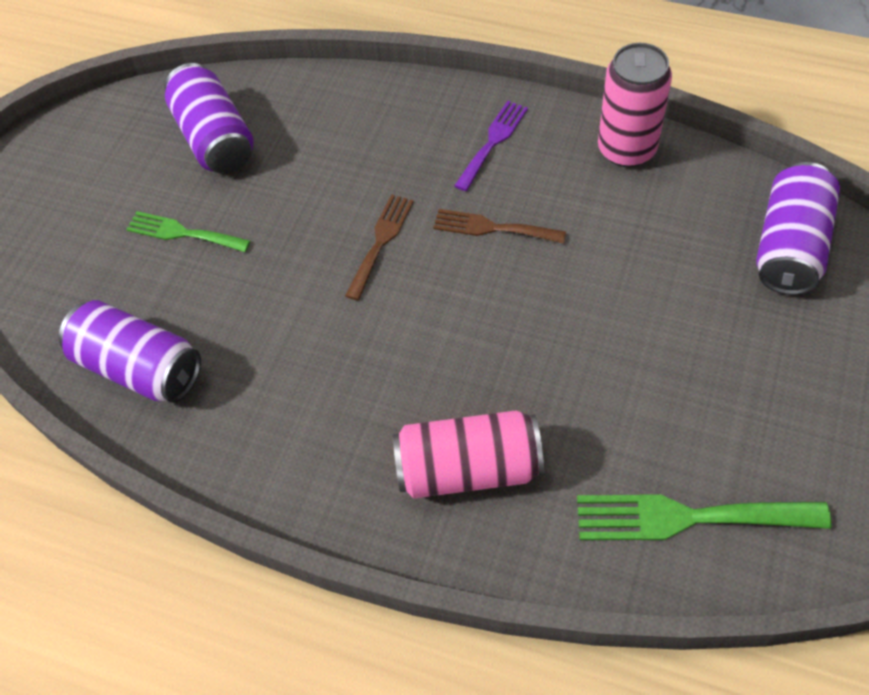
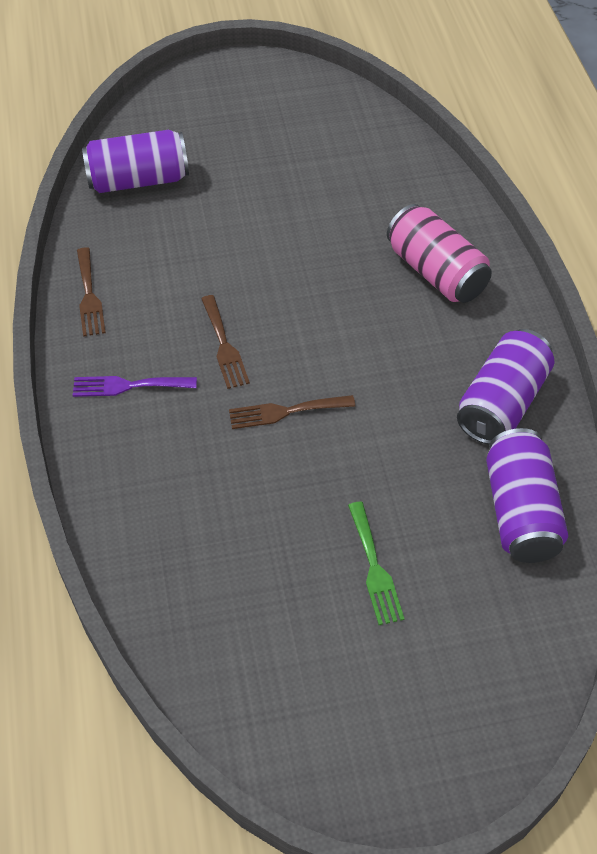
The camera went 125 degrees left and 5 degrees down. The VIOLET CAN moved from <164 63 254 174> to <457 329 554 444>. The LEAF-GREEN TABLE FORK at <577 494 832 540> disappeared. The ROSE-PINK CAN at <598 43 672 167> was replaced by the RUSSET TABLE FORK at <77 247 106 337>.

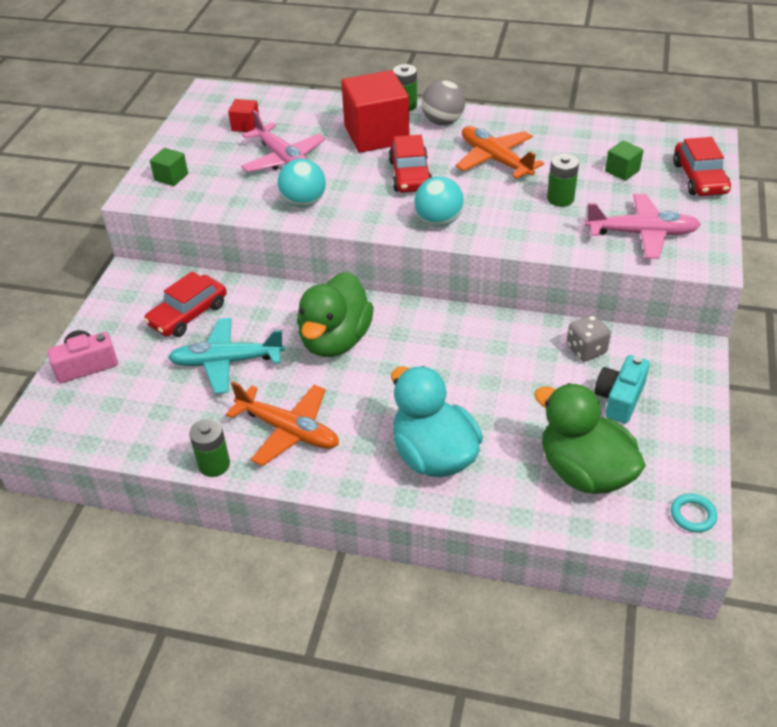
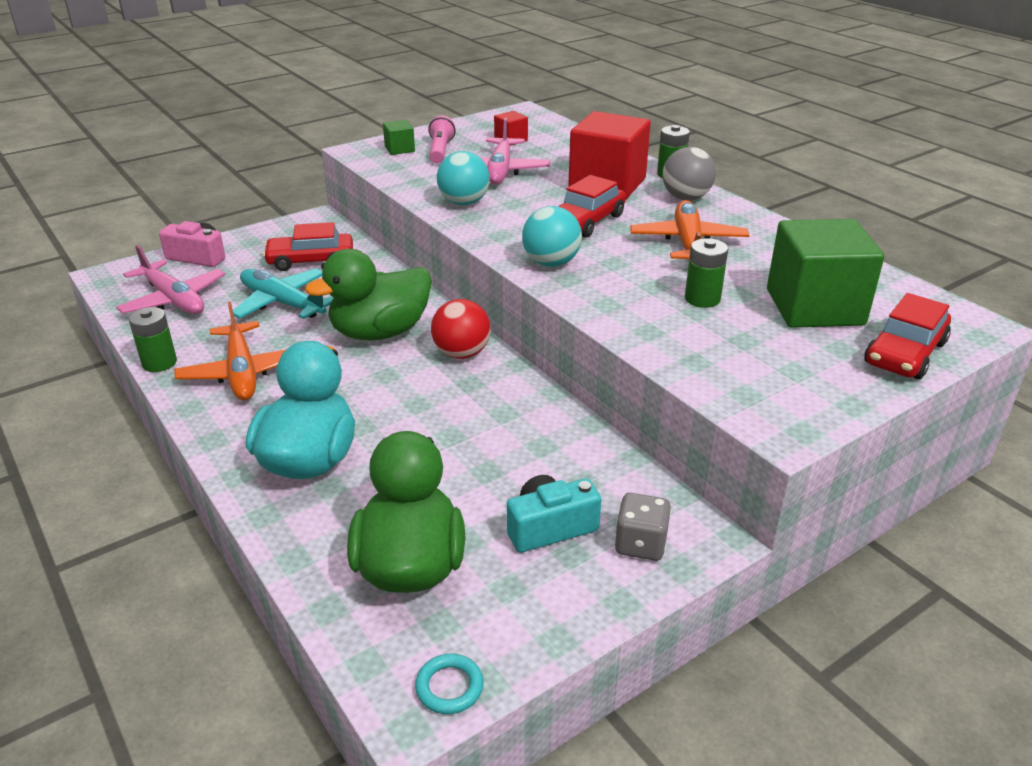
The camera went 40 degrees right and 10 degrees down. The GRAY GAME DIE moved from <567 315 611 362> to <614 493 671 561>. The ROSE-PINK AEROPLANE moved from <585 194 701 259> to <116 245 226 314>. The LEAF-GREEN SOLID CUBE at <605 140 644 181> changed to 2.25 times the size. The ROSE-PINK FLASHLIGHT at <428 115 456 163> appeared. The SCARLET PLAY BALL at <431 299 491 359> appeared.

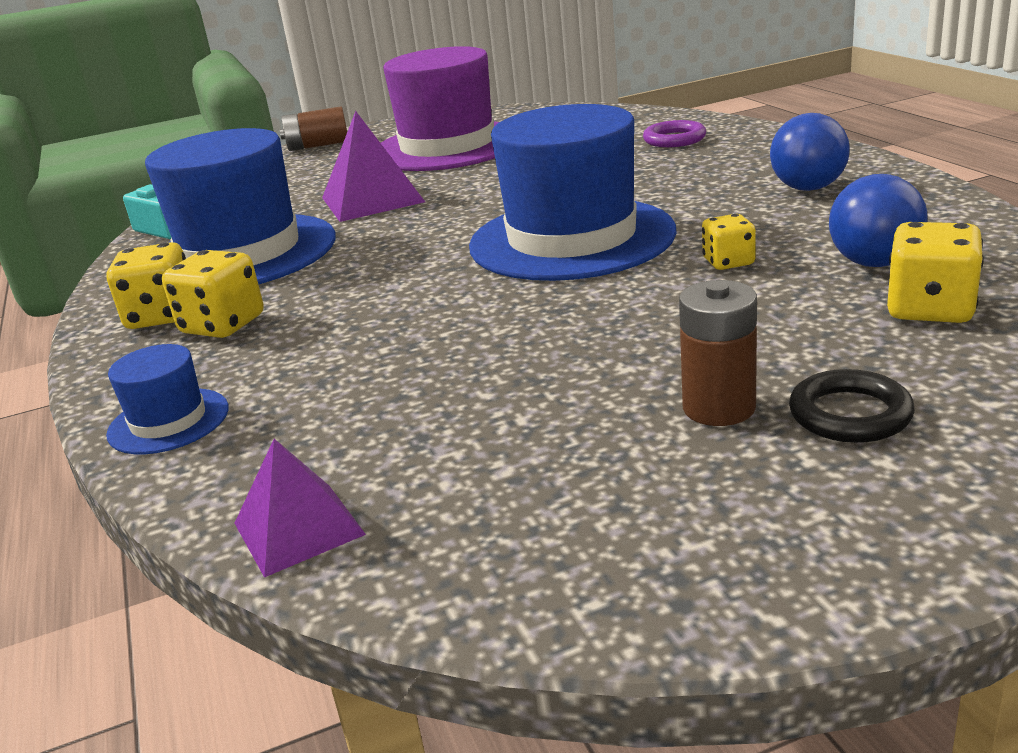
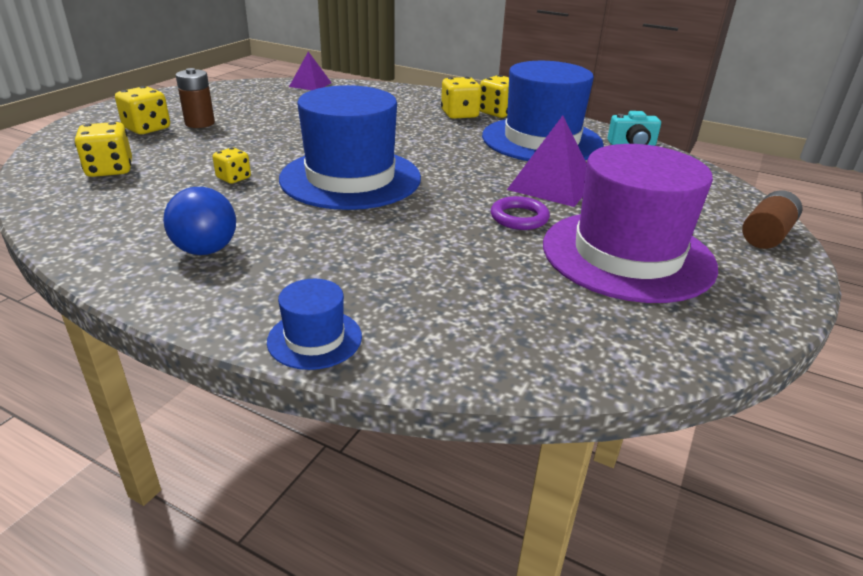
The camera went 135 degrees right and 5 degrees up. The COBALT TOP HAT moved from <106 344 229 454> to <267 279 362 370>. The VIOLET TORUS moved from <643 120 706 147> to <491 196 550 230>. The BLACK TORUS at <789 369 915 443> was replaced by the GOLDEN GAME DIE at <115 86 170 134>. The COBALT PLAY BALL at <829 174 927 267> disappeared.

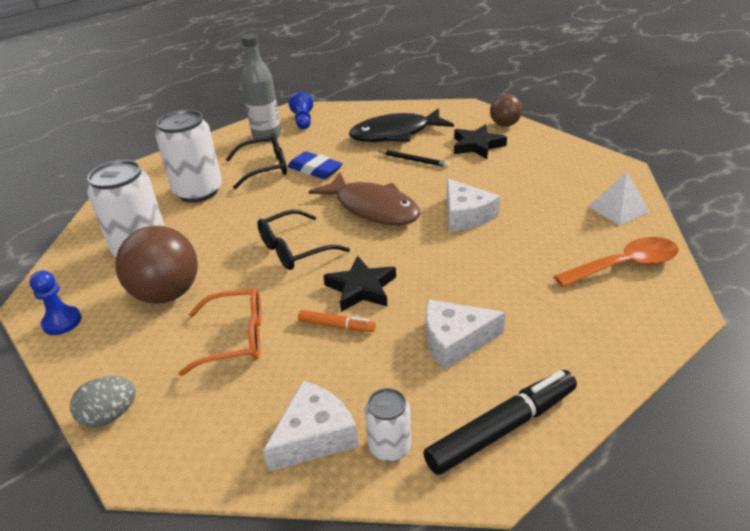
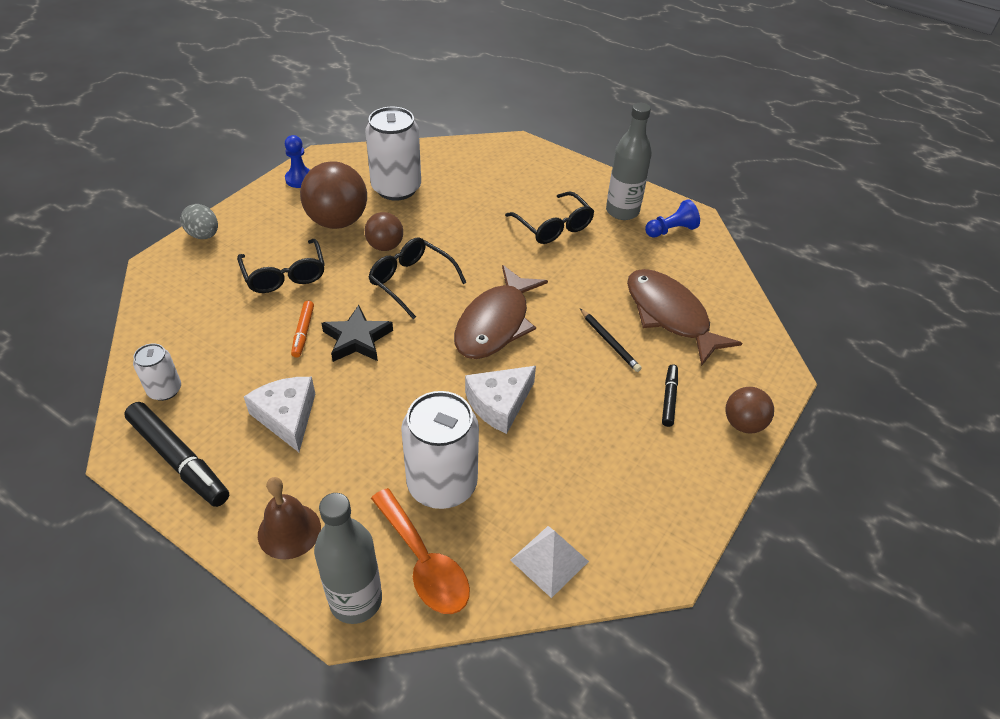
The camera went 70 degrees right and 10 degrees up. The PURE WHITE CAN moved from <155 110 222 202> to <401 391 479 509>. The ORANGE EYEGLASSES at <178 287 262 376> became the BLACK EYEGLASSES at <237 239 325 293>. The PURE WHITE CHEESE at <263 381 359 471> disappeared. The COBALT GUM ERASER at <287 151 343 179> disappeared. The BLACK FISH FIGURE at <349 108 454 142> became the RUSSET FISH FIGURE at <627 269 742 366>. The BLACK PENCIL at <378 150 449 168> turned 45 degrees counterclockwise. The BLACK STAR SHAPE at <454 125 507 159> was replaced by the BLACK FELT PEN at <662 364 678 427>. The RUSSET BELL at <258 477 321 560> appeared. The GRAY FLASK at <314 493 382 624> appeared. The RUSSET PLAY BALL at <365 212 403 251> appeared.

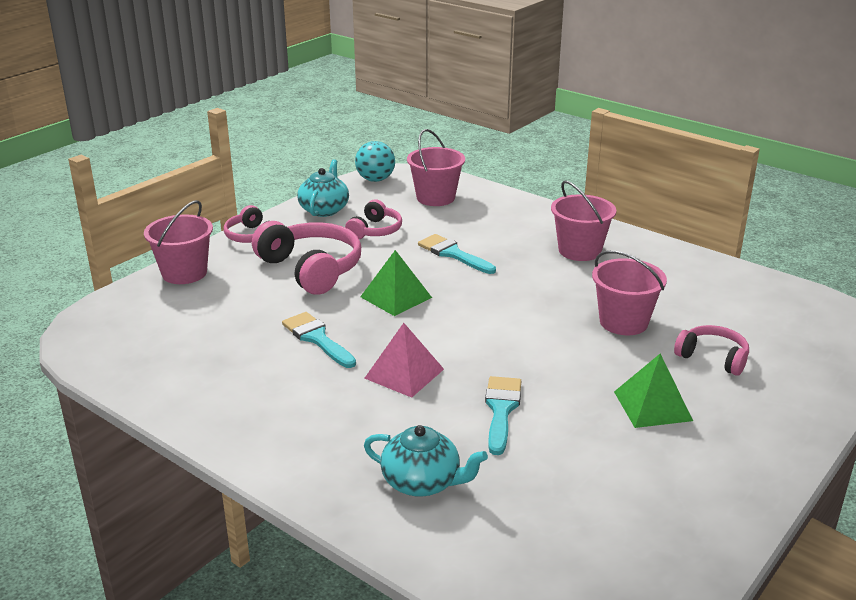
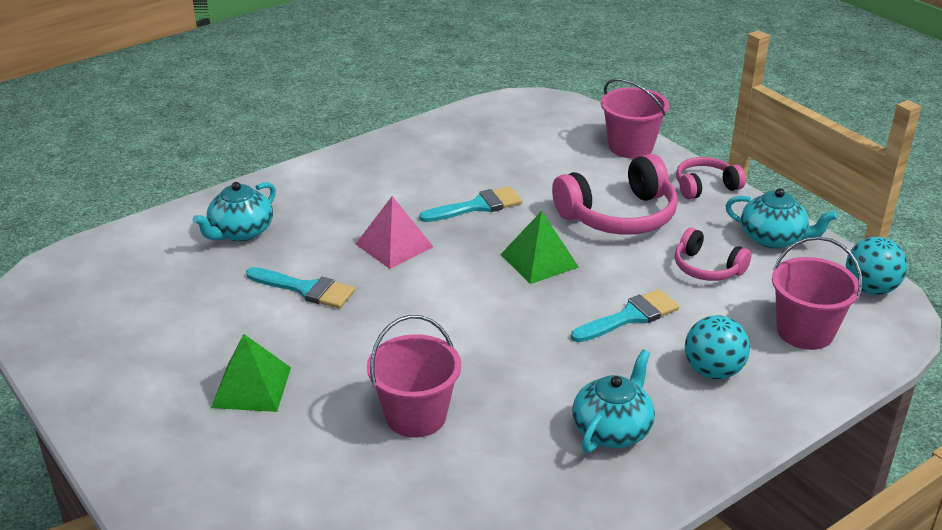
The camera went 105 degrees right and 5 degrees up. The ROSE-PINK BUCKET at <551 181 616 261> was replaced by the AQUA CHINA TEAPOT at <572 350 655 453>. The ROSE-PINK HEADPHONES at <674 325 749 376> disappeared. The AQUA PLAY BALL at <685 315 750 379> appeared.

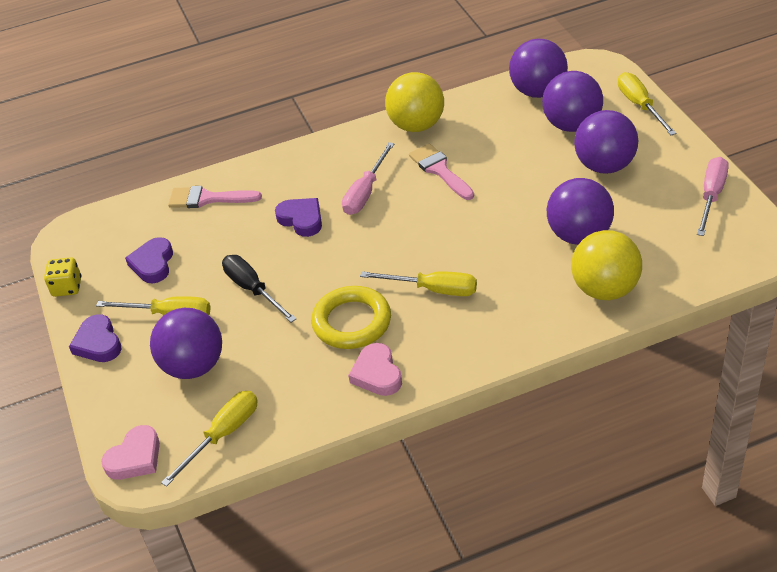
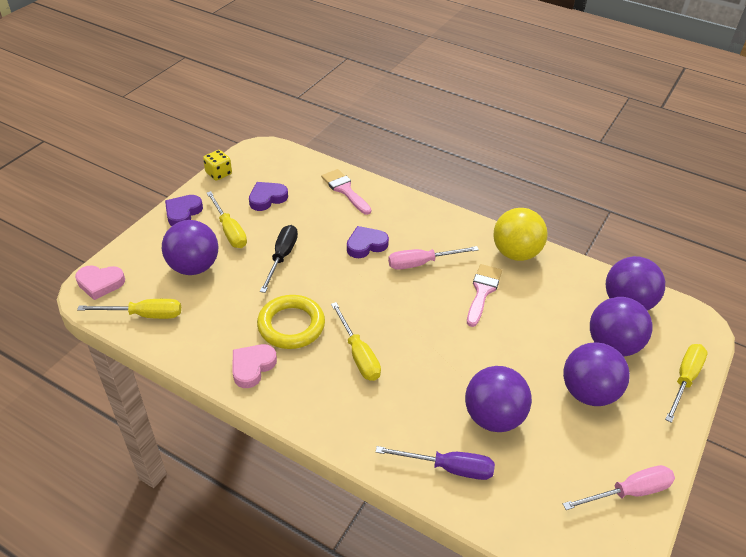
The camera went 45 degrees right and 0 degrees up. The VIOLET HEART SHAPE at <275 198 322 237> turned 120 degrees counterclockwise. The GOLDEN PLAY BALL at <571 230 642 300> was replaced by the VIOLET SCREWDRIVER at <376 446 495 480>.

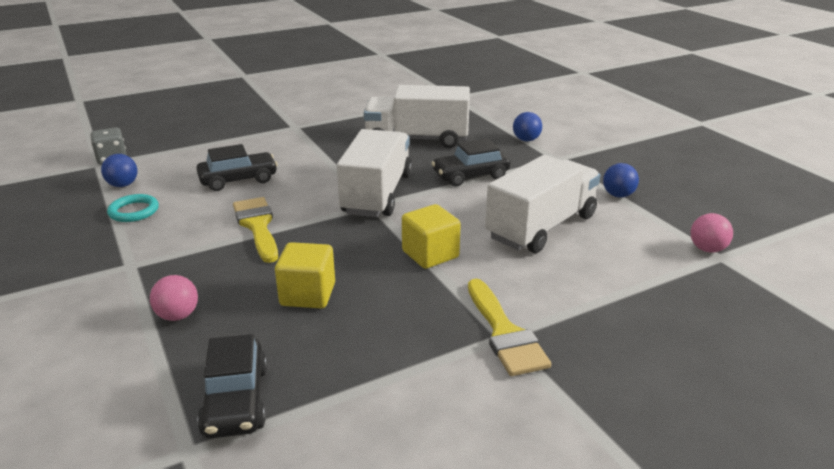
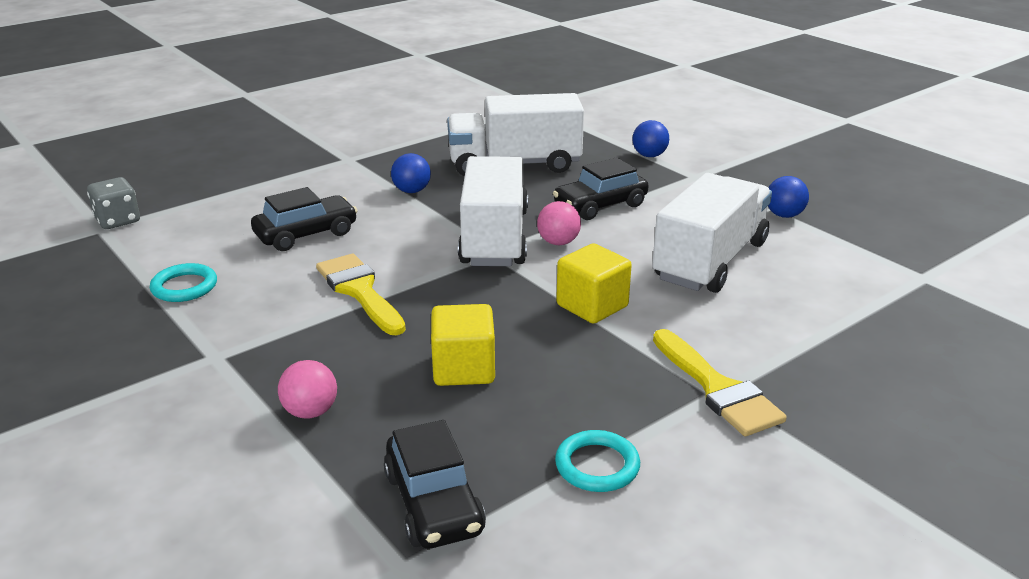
The camera went 10 degrees left and 0 degrees up. The COBALT PLAY BALL moved from <101 154 137 187> to <391 153 431 193>. The ROSE-PINK PLAY BALL moved from <691 213 733 253> to <537 201 581 245>. The AQUA TORUS at <555 430 640 492> appeared.

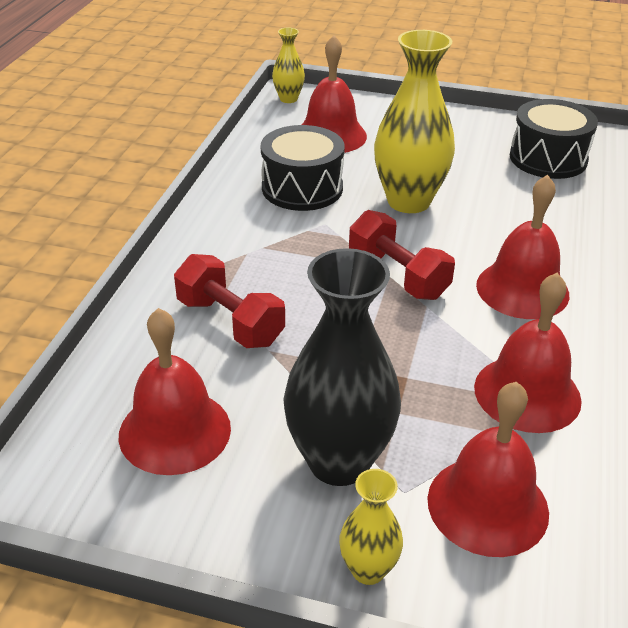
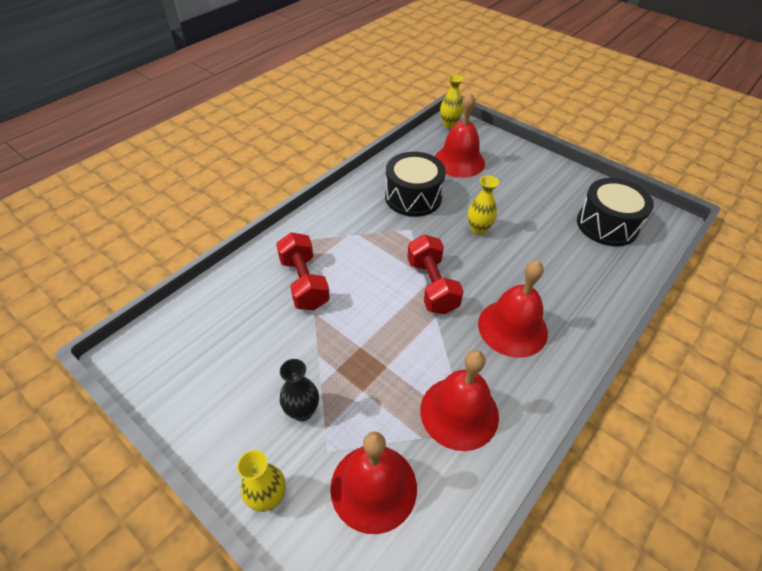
The camera went 25 degrees right and 10 degrees up. The SCARLET BELL at <119 308 231 475> disappeared. The BLACK VASE at <283 248 401 486> changed to 0.50 times the size. The GOLDEN VASE at <374 30 455 213> changed to 0.50 times the size.

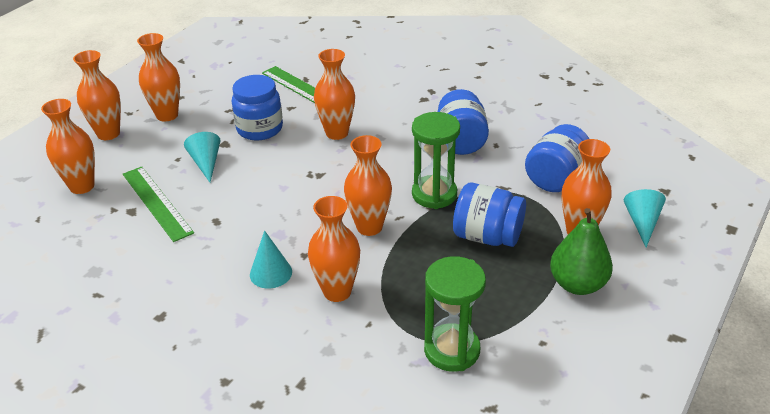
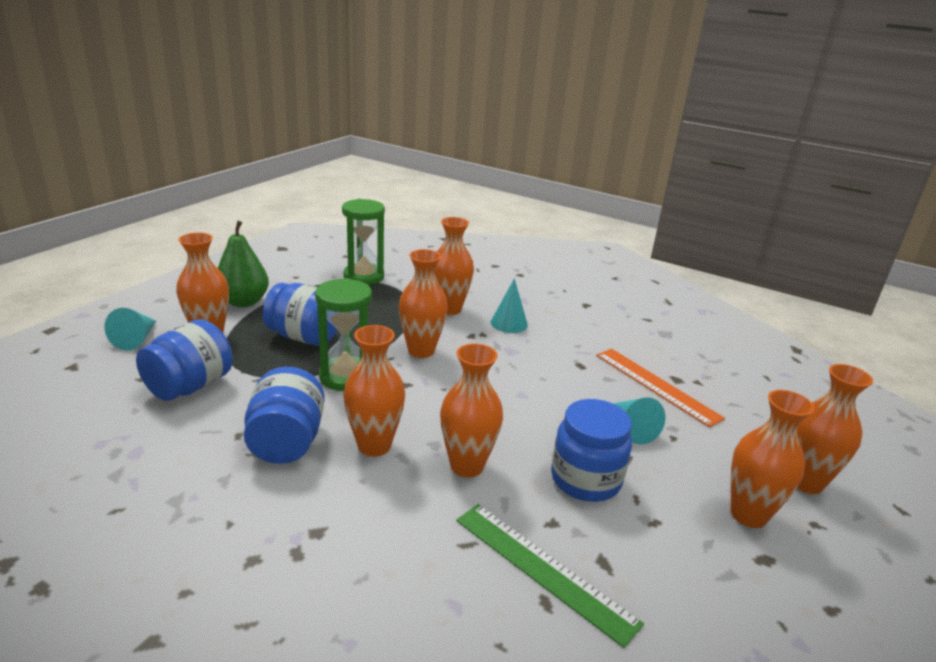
The camera went 175 degrees right and 10 degrees down. The ORANGE VASE moved from <41 99 95 194> to <343 325 405 457>. The LEAF-GREEN STRAIGHTEDGE at <123 167 194 242> became the ORANGE STRAIGHTEDGE at <596 349 725 428>.

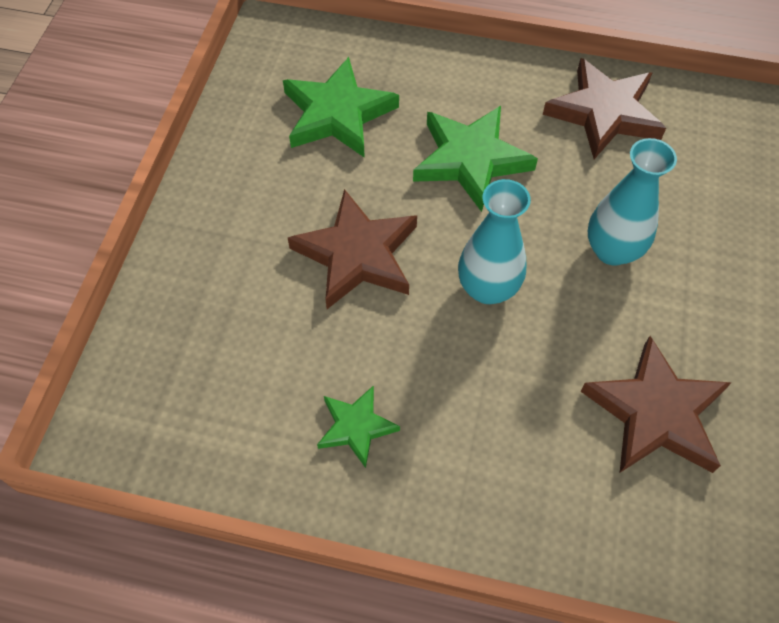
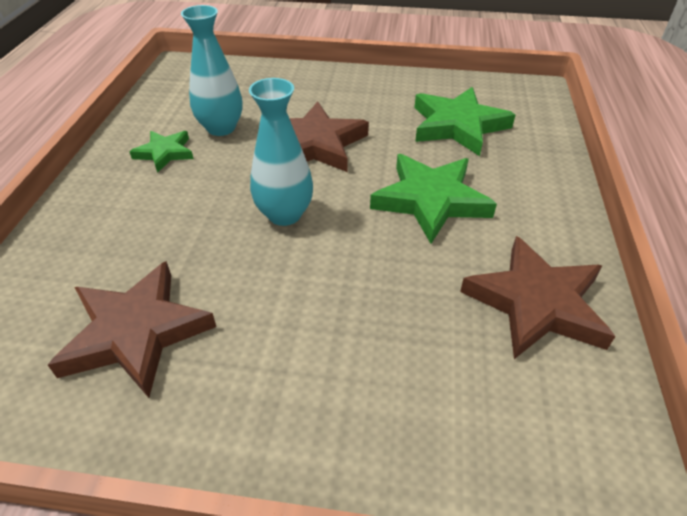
The camera went 85 degrees right and 15 degrees down. The AQUA VASE moved from <588 138 677 266> to <181 5 243 136>.

